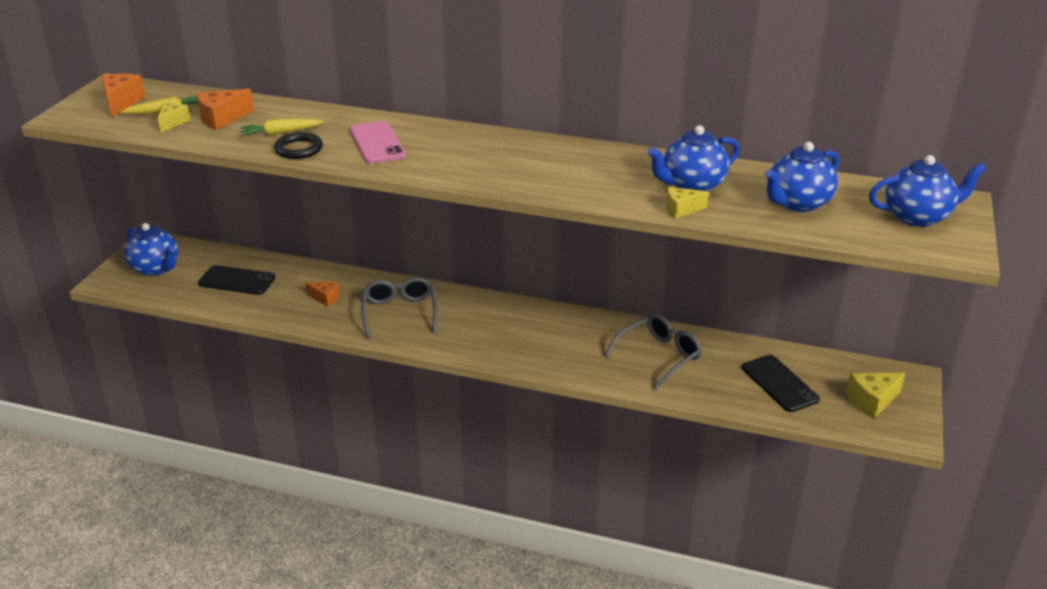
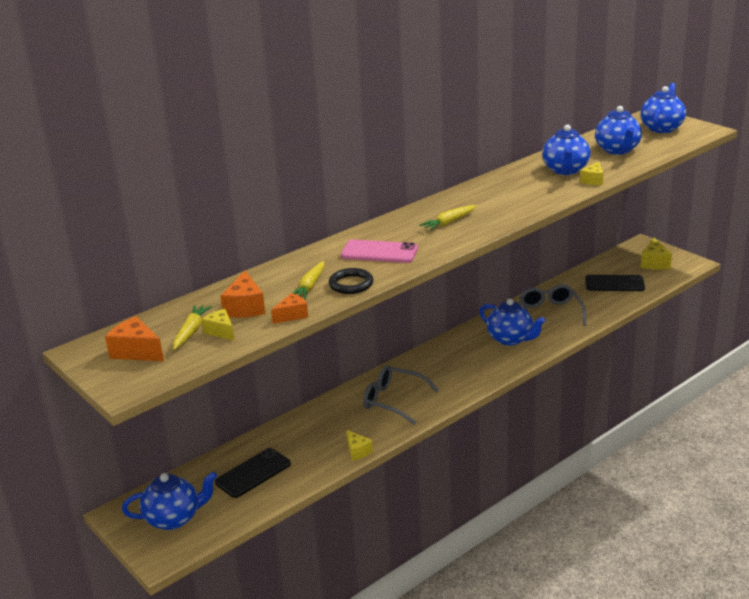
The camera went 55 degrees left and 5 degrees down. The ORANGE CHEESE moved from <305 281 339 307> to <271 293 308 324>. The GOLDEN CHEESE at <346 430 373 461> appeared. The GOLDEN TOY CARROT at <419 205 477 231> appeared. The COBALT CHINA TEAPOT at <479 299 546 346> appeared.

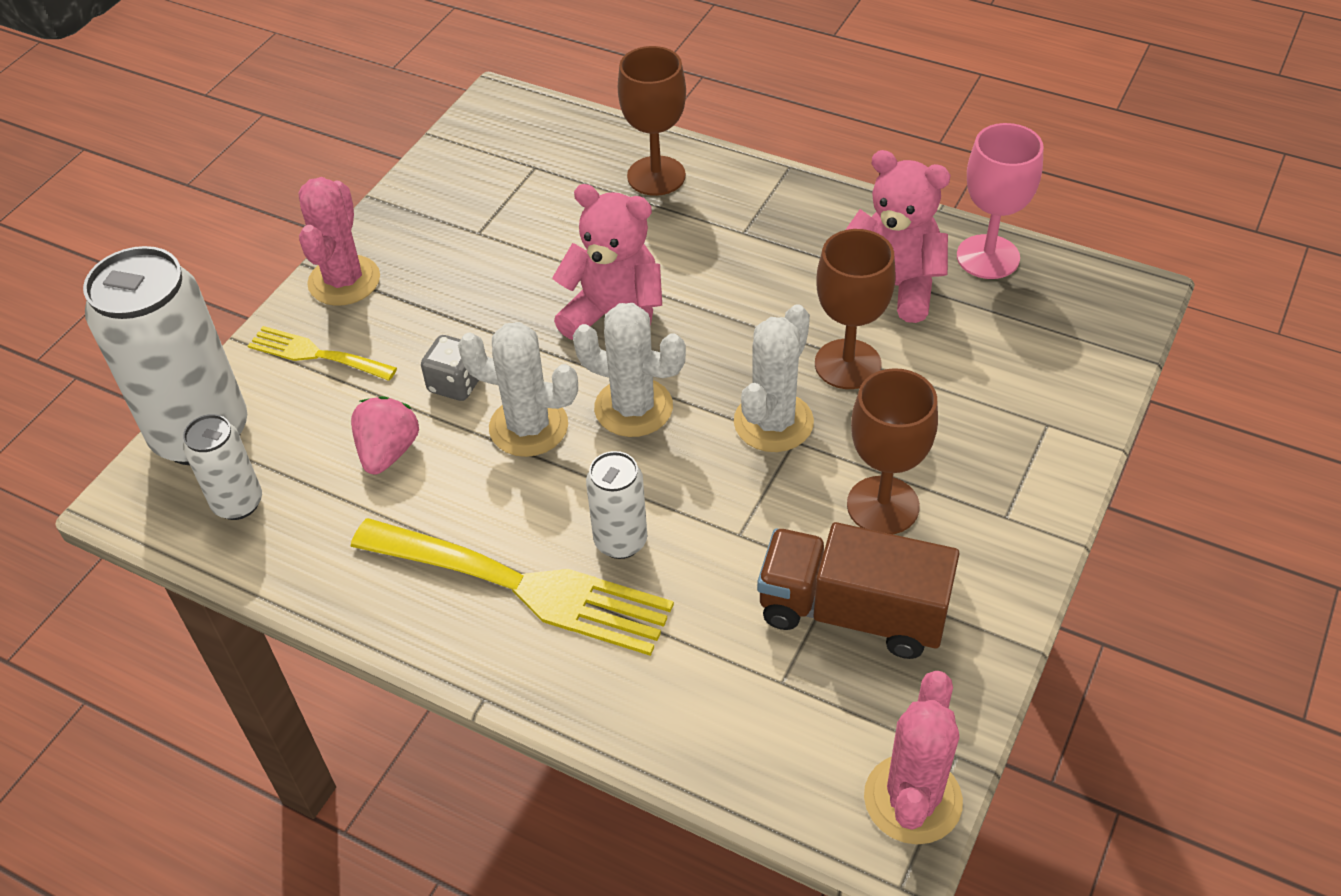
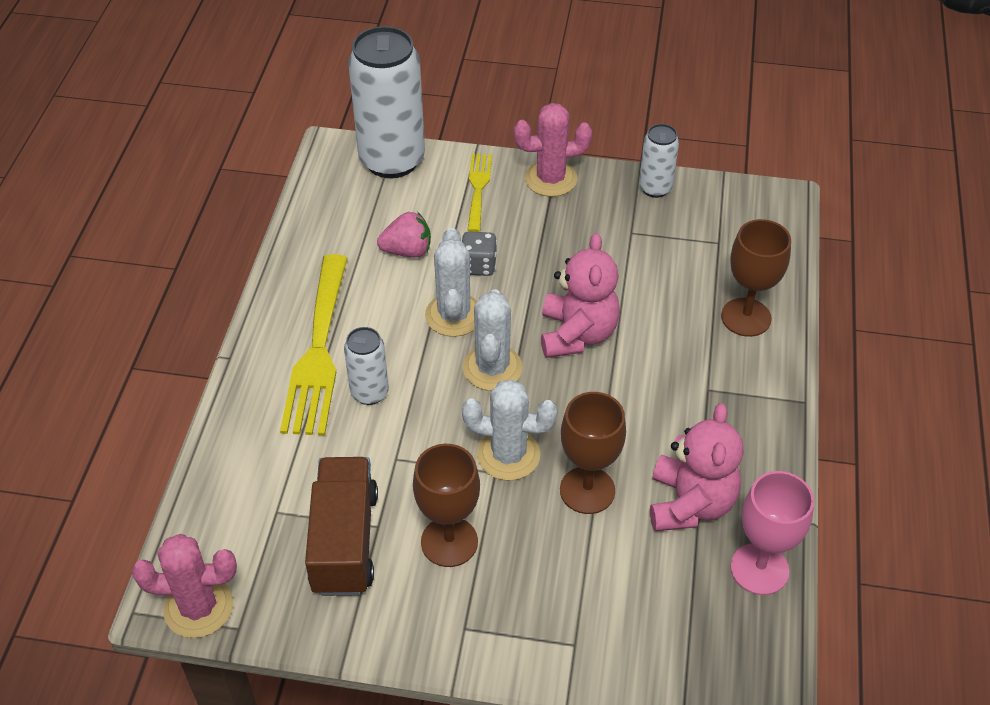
The camera went 70 degrees right and 0 degrees up. The PURE WHITE CAN moved from <183 414 262 520> to <639 124 679 198>.

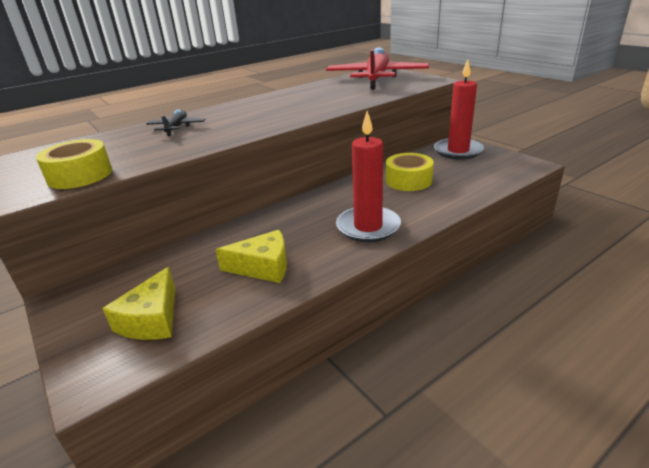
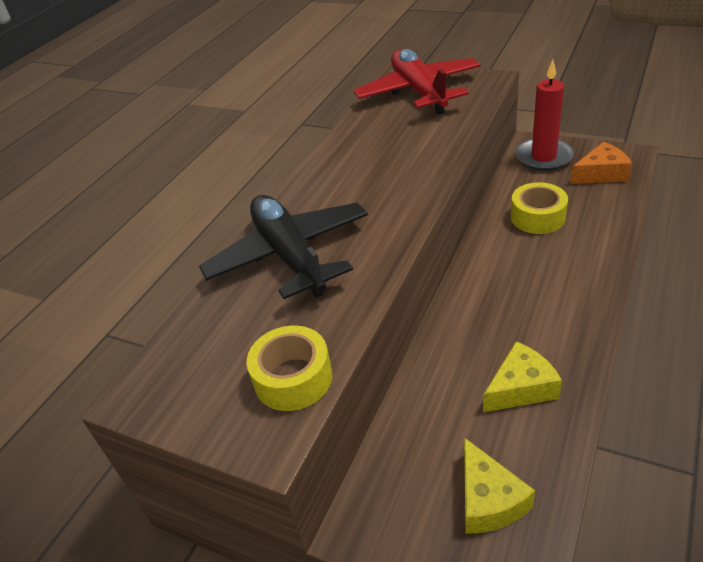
The camera went 25 degrees left and 10 degrees up. The BLACK AEROPLANE at <146 109 206 136> changed to 2.21 times the size. The SCARLET WAX CANDLE at <336 111 401 242> disappeared. The ORANGE CHEESE at <570 142 632 184> appeared.

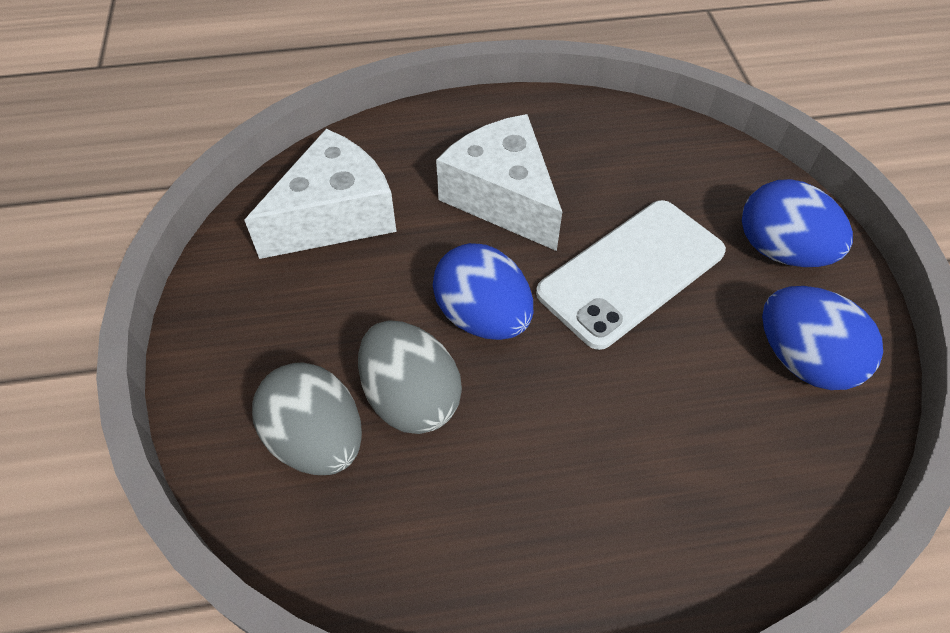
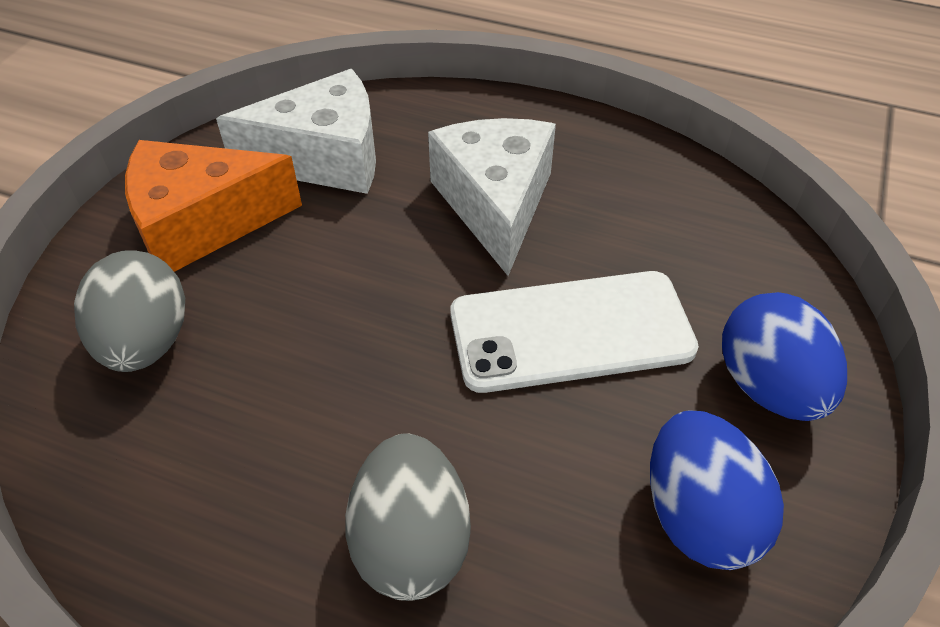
The camera went 30 degrees right and 5 degrees down. The GRAY EGG moved from <358 320 462 434> to <345 433 471 601>. The COBALT EGG at <433 243 533 340> disappeared. The ORANGE CHEESE at <125 140 302 272> appeared.

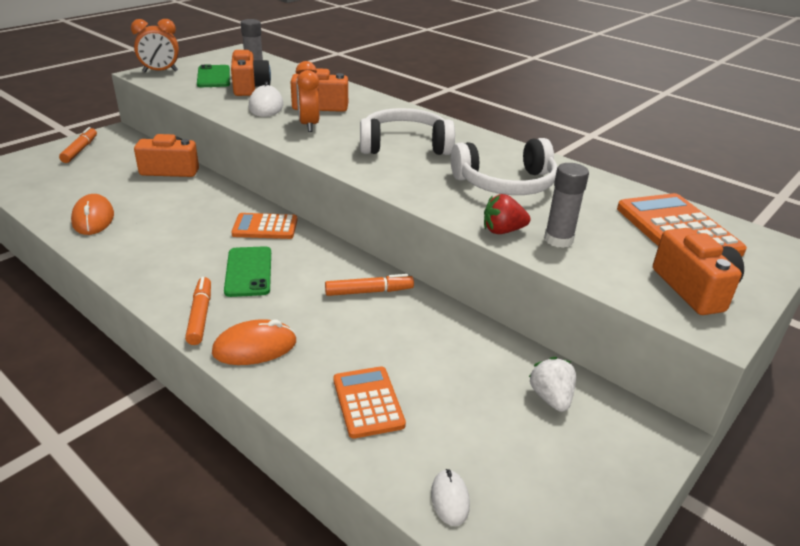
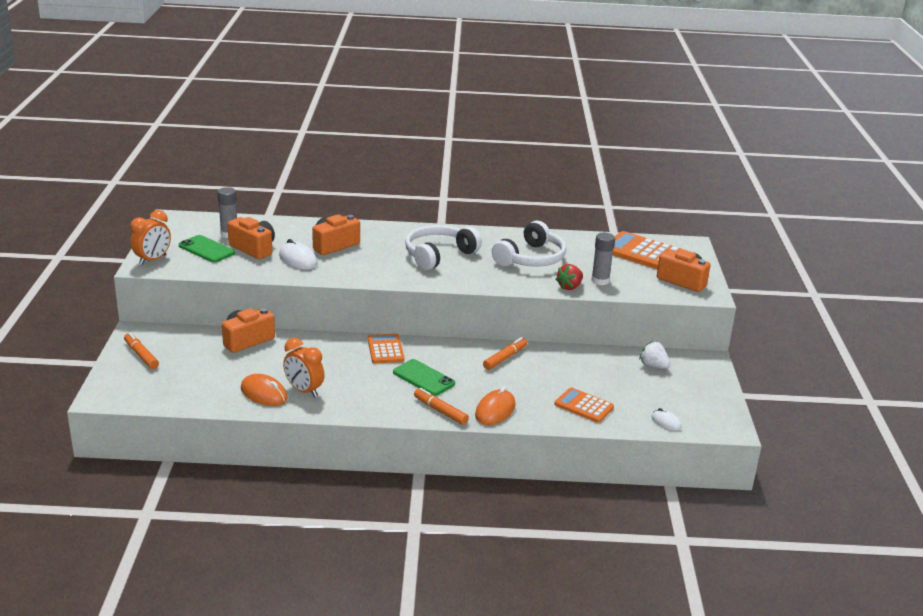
The camera went 40 degrees left and 5 degrees down. The ORANGE CALCULATOR at <231 213 298 239> turned 120 degrees clockwise. The ORANGE CLOCK moved from <296 61 320 132> to <283 338 324 398>.

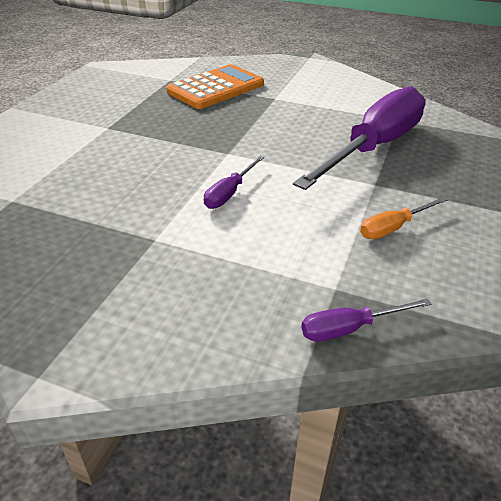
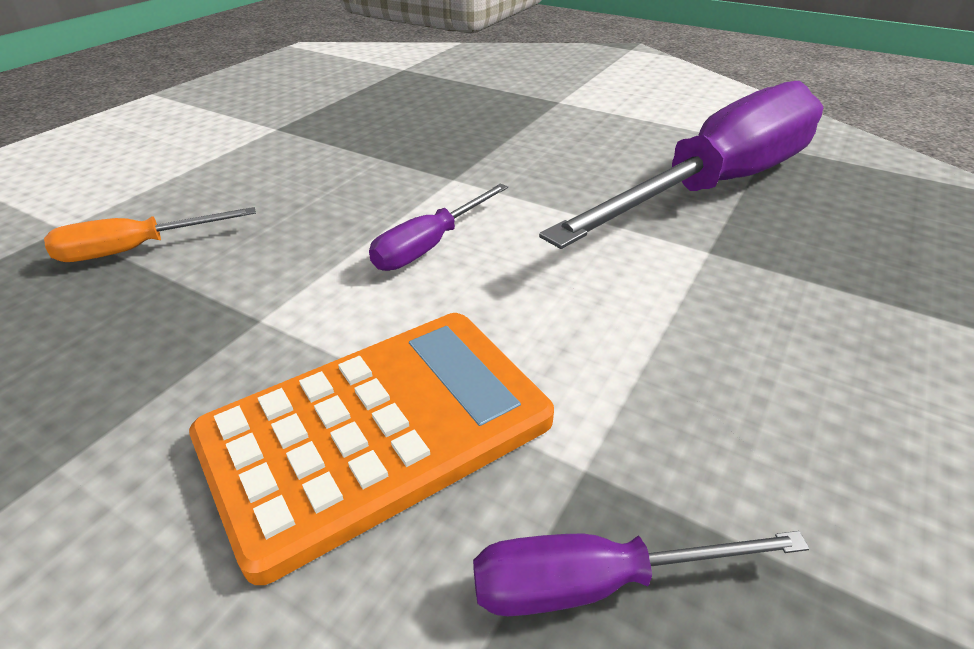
The camera went 10 degrees right and 0 degrees up. The ORANGE CALCULATOR moved from <166 64 264 109> to <189 313 554 585>. The ORANGE SCREWDRIVER moved from <360 197 448 239> to <44 207 256 262>.

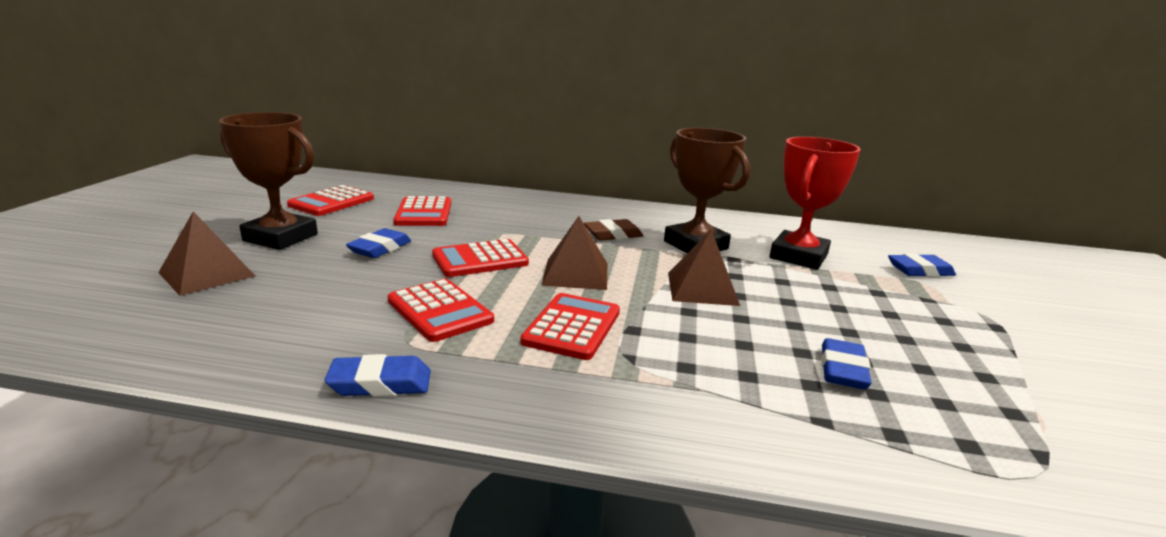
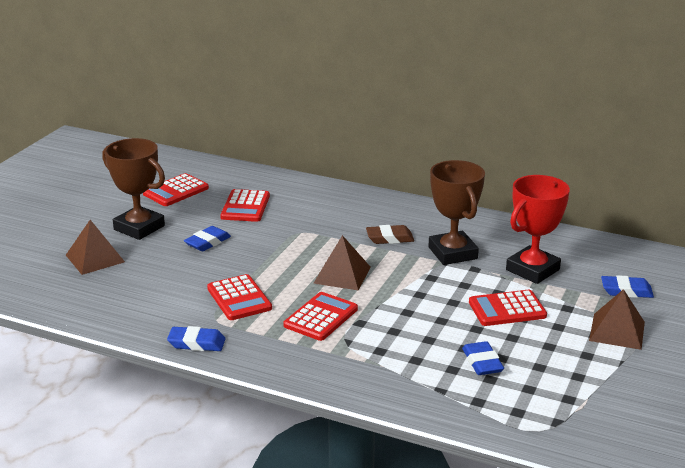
The camera went 15 degrees right and 5 degrees up. The SCARLET CALCULATOR moved from <432 239 529 277> to <469 290 547 326>. The RUSSET PYRAMID moved from <668 230 740 306> to <589 289 645 350>. The COBALT GUM ERASER at <821 338 871 390> turned 45 degrees counterclockwise.

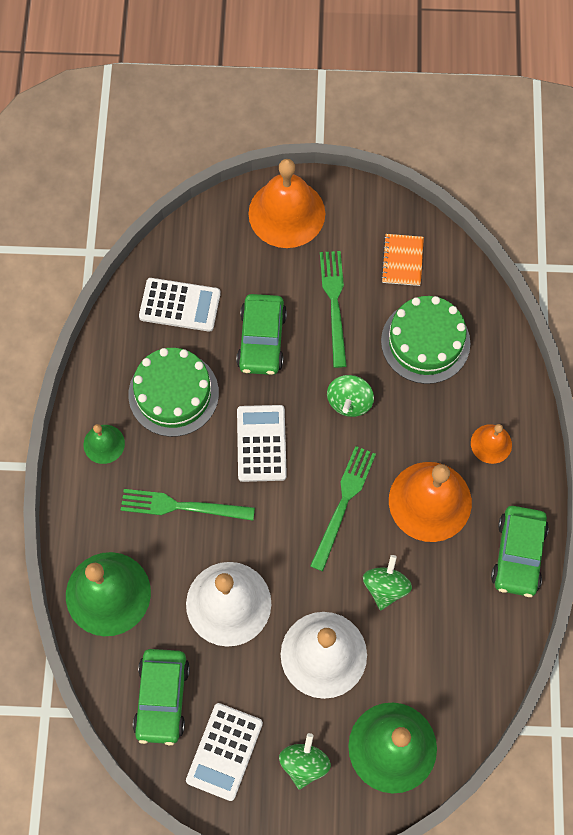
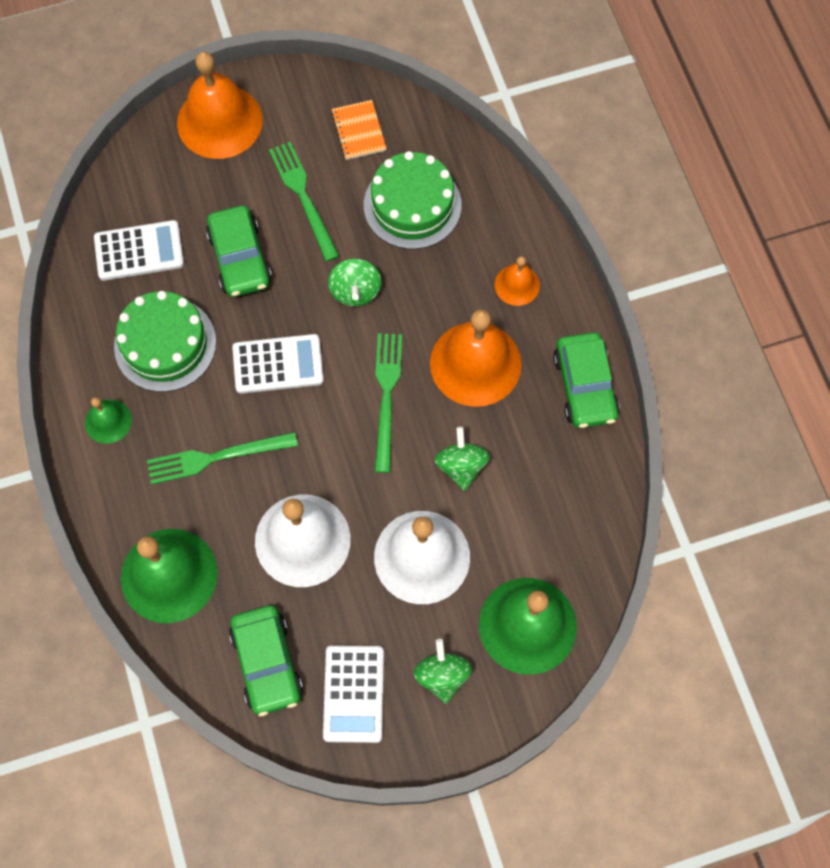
The camera went 20 degrees left and 0 degrees up. The PURE WHITE CALCULATOR at <237 405 287 482> turned 105 degrees clockwise.

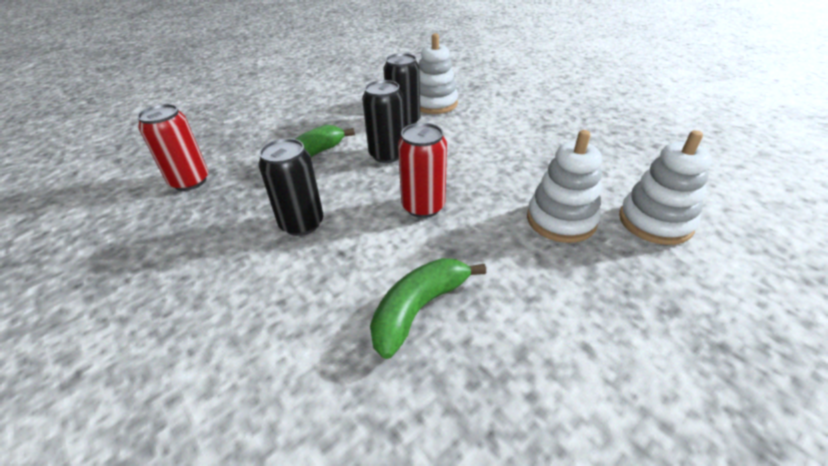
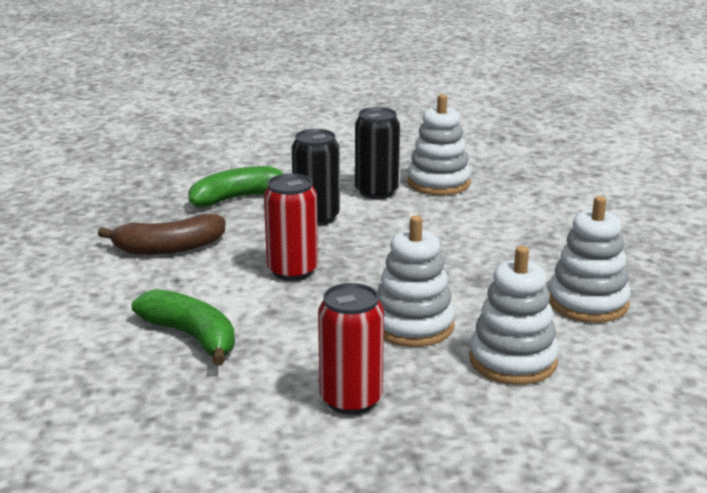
The camera went 30 degrees right and 15 degrees down. The SCARLET CAN moved from <137 104 208 191> to <318 283 384 415>. The BLACK CAN at <258 138 323 236> was replaced by the RUSSET TOY BANANA at <98 214 225 255>. The LEAF-GREEN TOY BANANA at <370 258 486 359> turned 60 degrees clockwise. The PURE WHITE STACKING RINGS at <549 196 631 323> appeared.

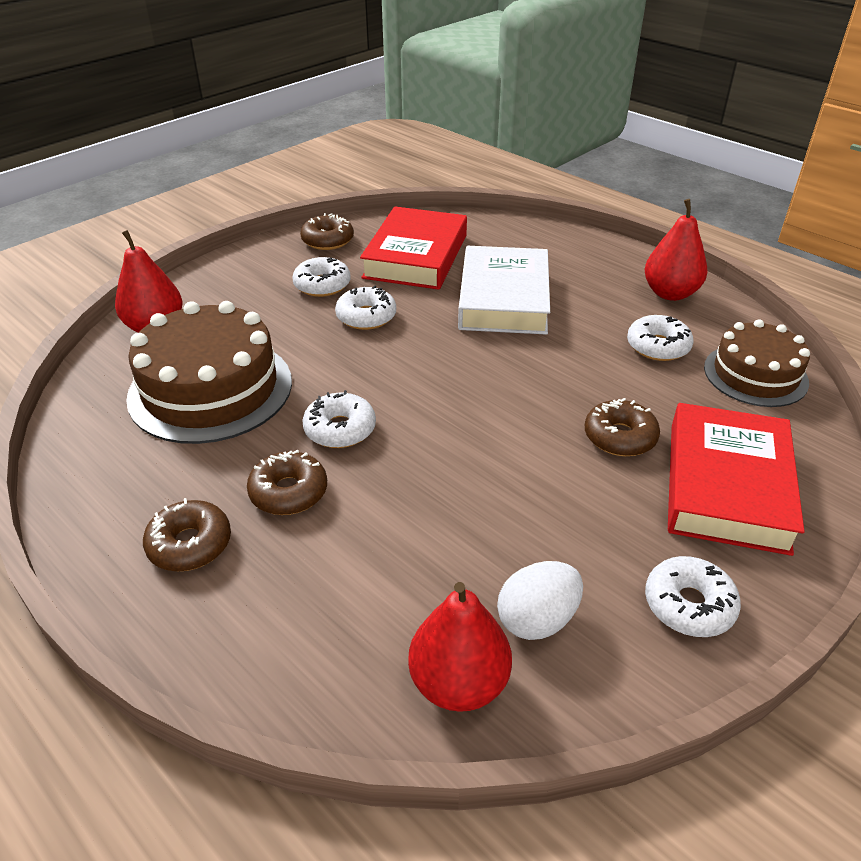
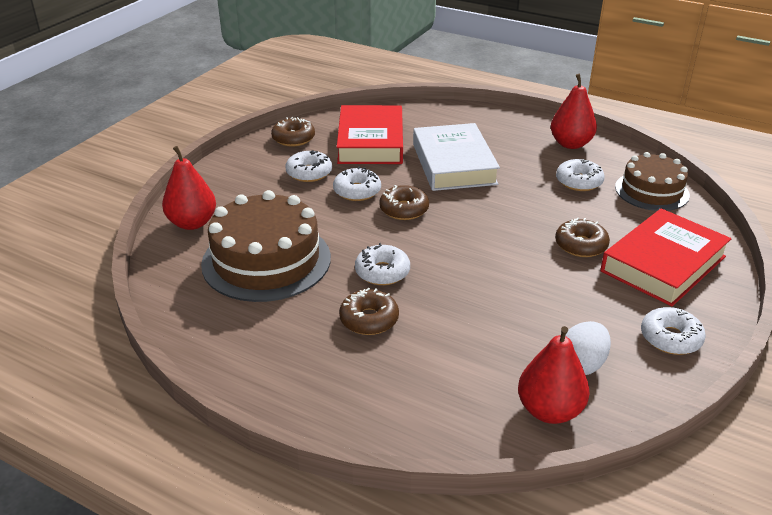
The camera went 15 degrees left and 5 degrees down. The RUSSET DOUGHNUT moved from <143 498 231 571> to <379 185 429 220>. The SCARLET HARDBACK at <668 403 805 556> turned 45 degrees clockwise.

